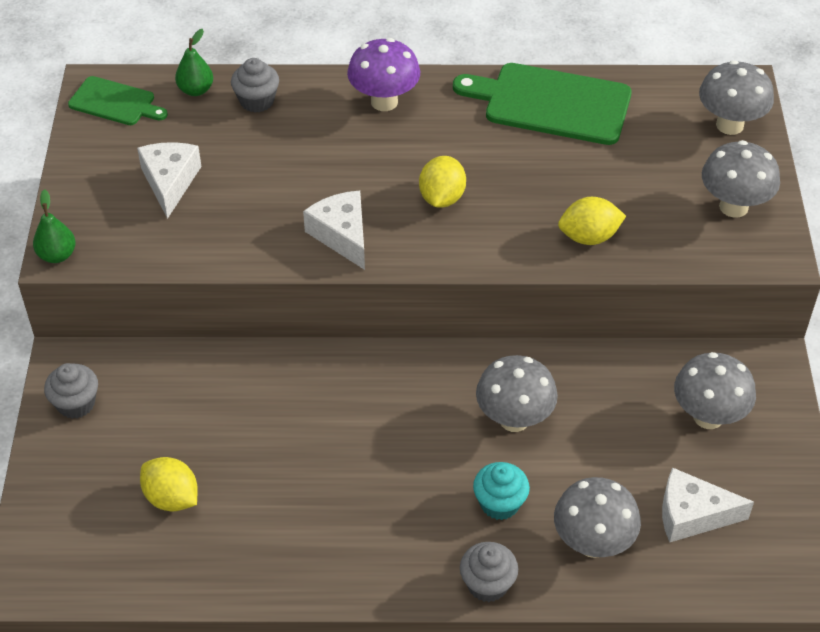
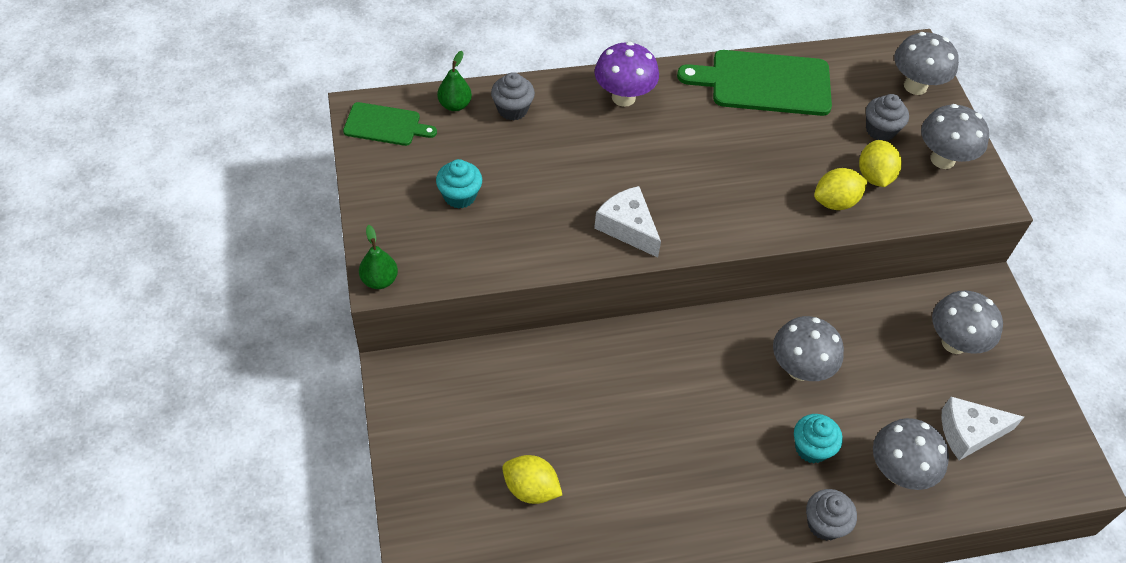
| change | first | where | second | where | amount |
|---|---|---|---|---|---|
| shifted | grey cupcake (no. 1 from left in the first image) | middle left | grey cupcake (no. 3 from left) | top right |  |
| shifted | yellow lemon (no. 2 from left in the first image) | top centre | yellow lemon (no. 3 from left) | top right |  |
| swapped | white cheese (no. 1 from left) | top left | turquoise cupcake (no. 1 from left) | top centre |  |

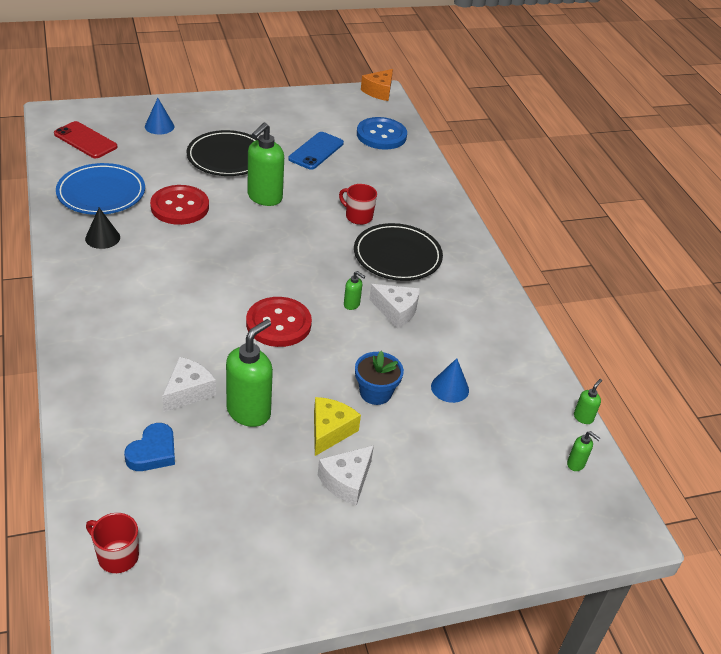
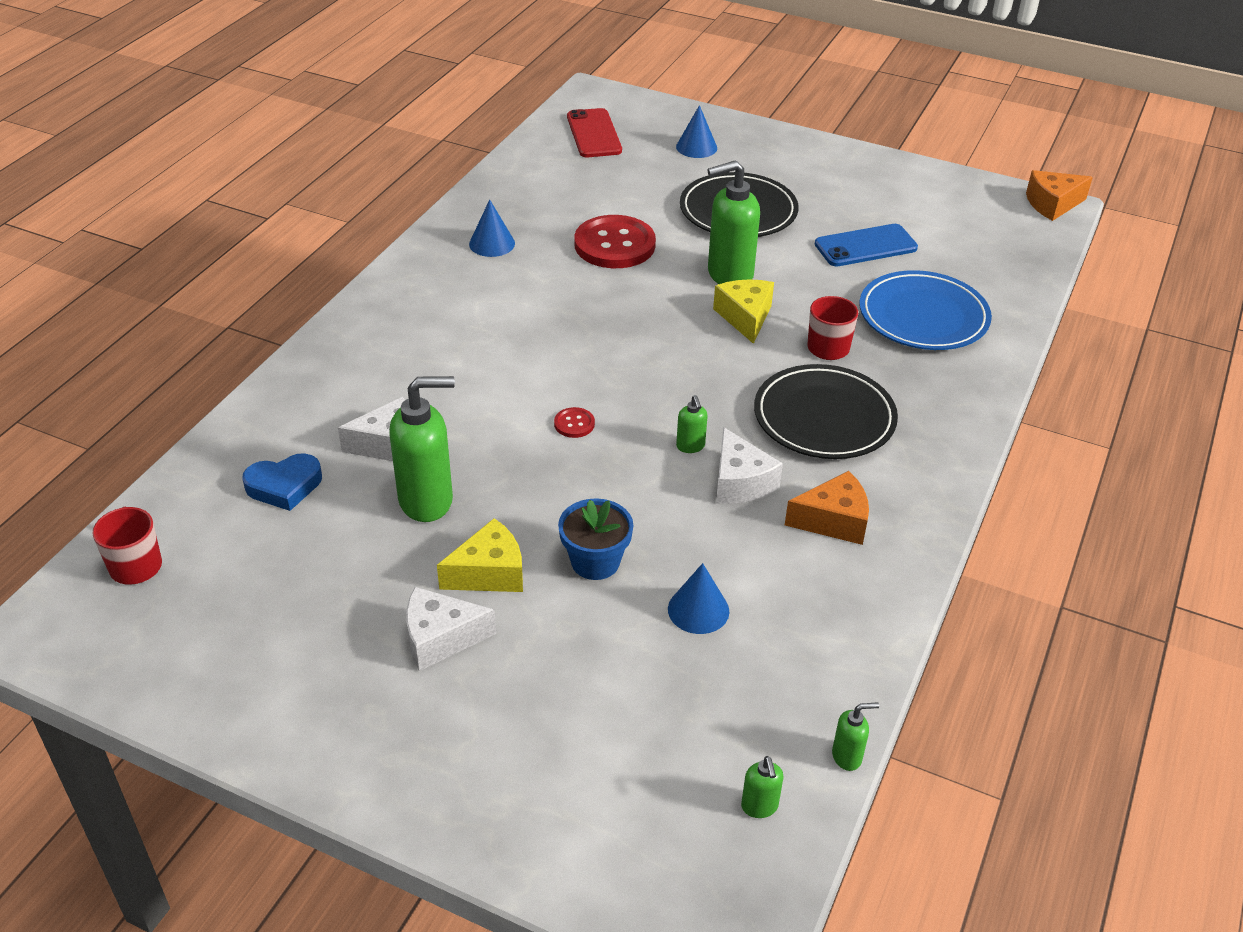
| change | first | where | second | where | amount |
|---|---|---|---|---|---|
| gone | blue button | top centre |  |  |  |
| new |  |  | yellow cheese (no. 2 from left) | centre |  |
| new |  |  | orange cheese (no. 1 from left) | centre |  |
| shifted | blue plate | top left |  | top right |  |
| repainted | black cone | middle left | blue cone (no. 1 from left) | top centre |  |
| scaled | red button (no. 2 from left in the first image) | centre | red button (no. 1 from left) | centre | x0.43 |

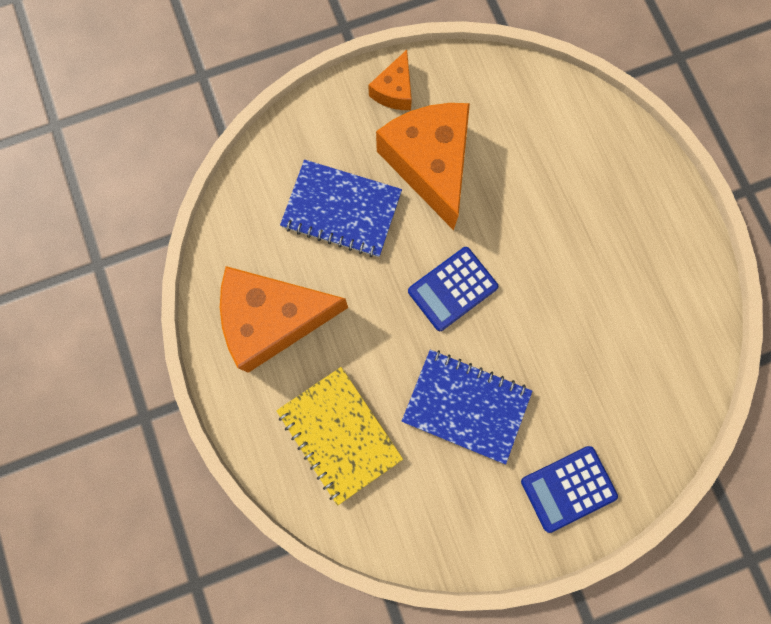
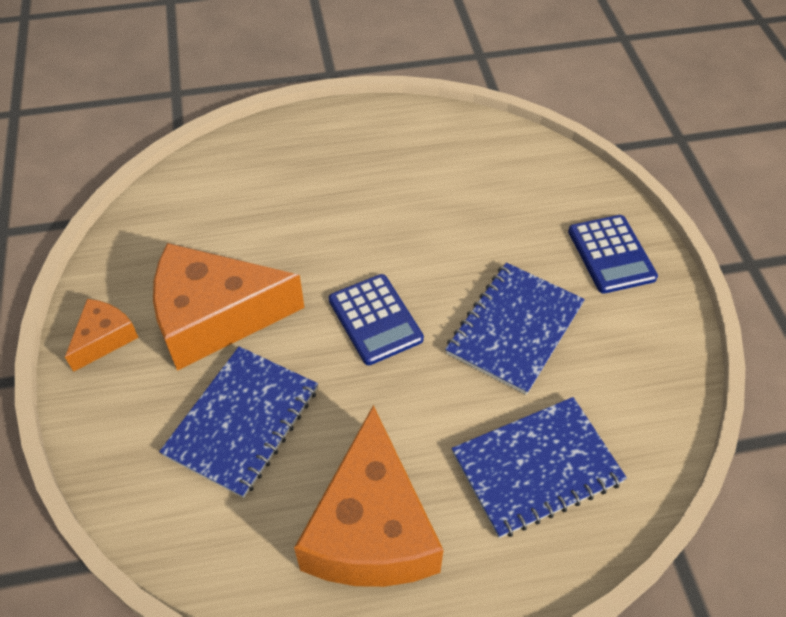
| change | first | where | second | where | amount |
|---|---|---|---|---|---|
| repainted | yellow notebook | bottom centre | blue notebook (no. 3 from left) | bottom right |  |
| rotated | orange cheese (no. 2 from left in the first image) | top centre | orange cheese (no. 1 from left) | middle left | 90 degrees counterclockwise |

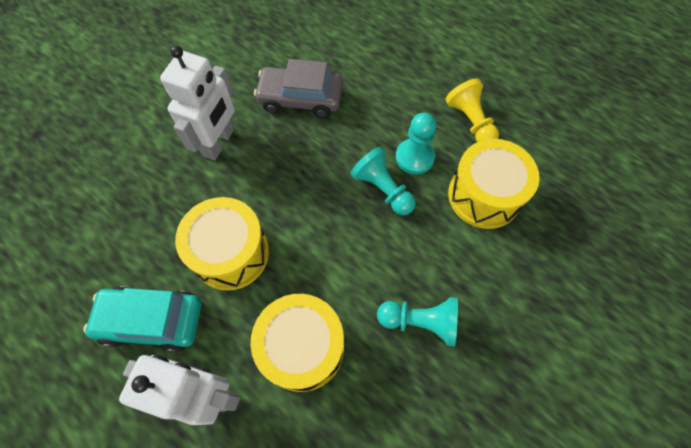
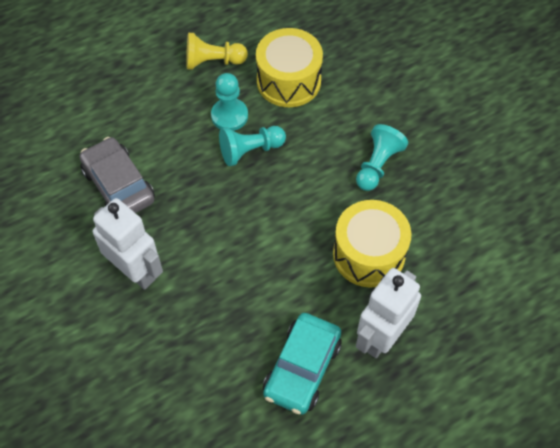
| change | first | where | second | where | amount |
|---|---|---|---|---|---|
| gone | yellow drum (no. 1 from left) | middle left |  |  |  |
| rotated | grey car | top centre |  | middle left | 120 degrees clockwise |

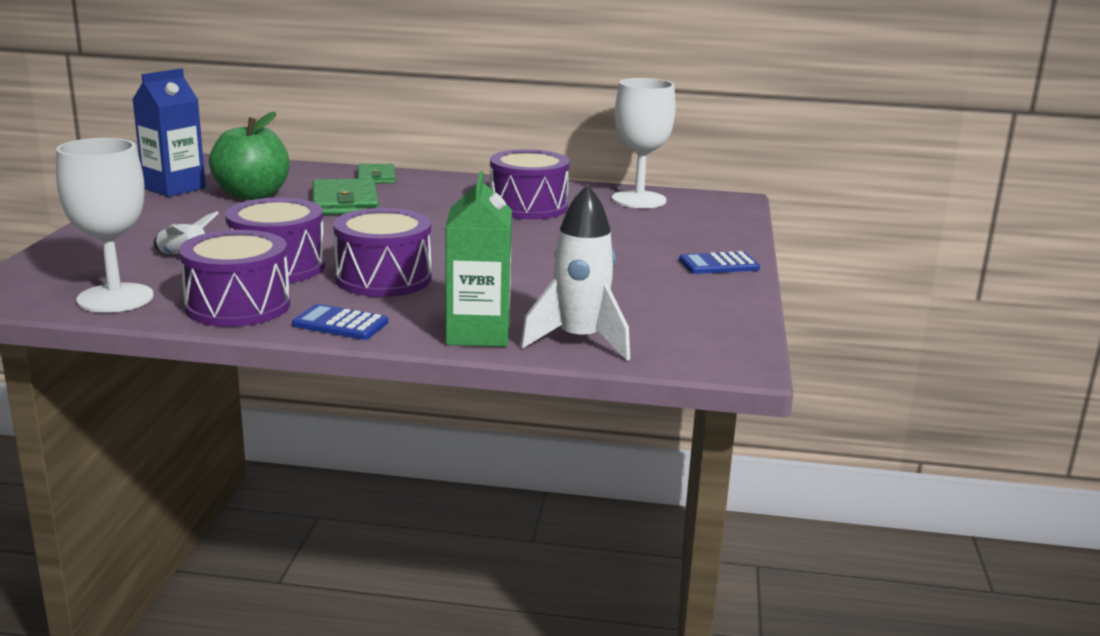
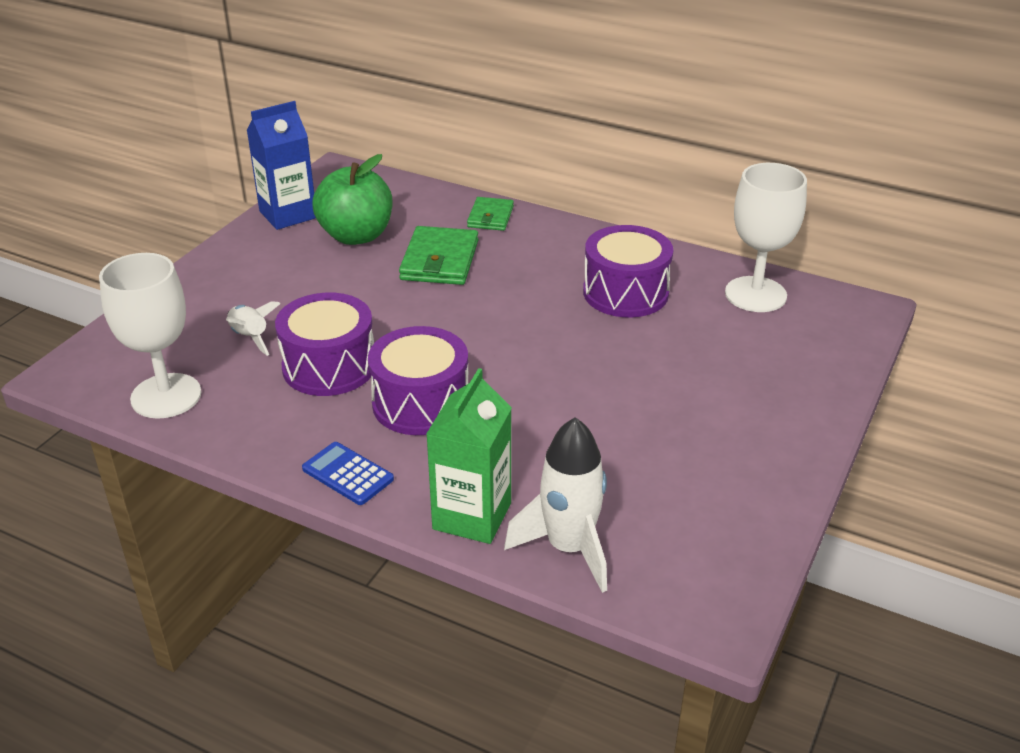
| change | first | where | second | where | amount |
|---|---|---|---|---|---|
| gone | purple drum (no. 1 from left) | middle left |  |  |  |
| gone | blue calculator (no. 2 from left) | centre |  |  |  |

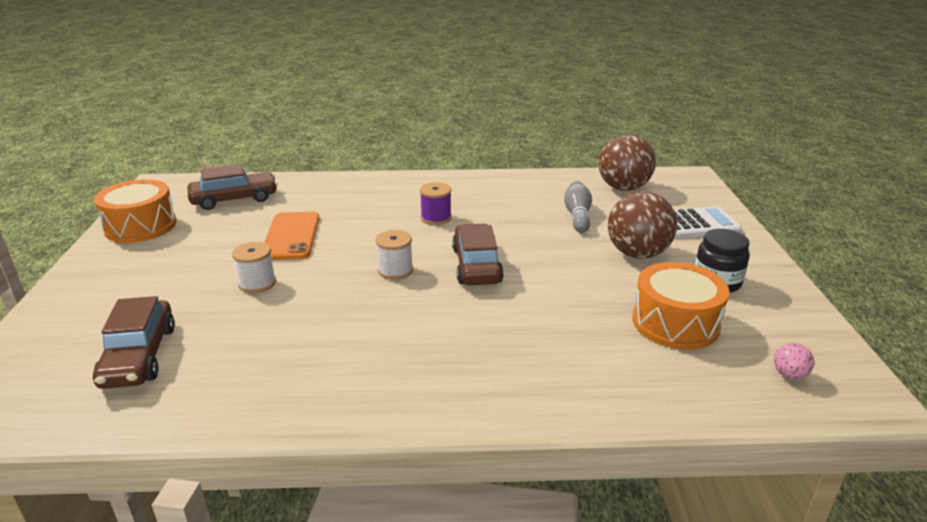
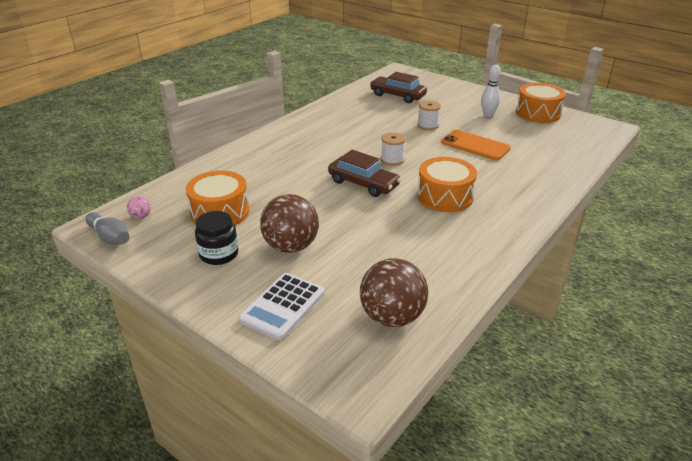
| change | first | where | second | where | amount |
|---|---|---|---|---|---|
| gone | brown car (no. 2 from left) | middle left |  |  |  |
| new |  |  | white bowling pin | top right |  |
| shifted | grey bowling pin | centre |  | middle left |  |
| swapped | purple spool | centre | orange drum (no. 2 from left) | centre |  |

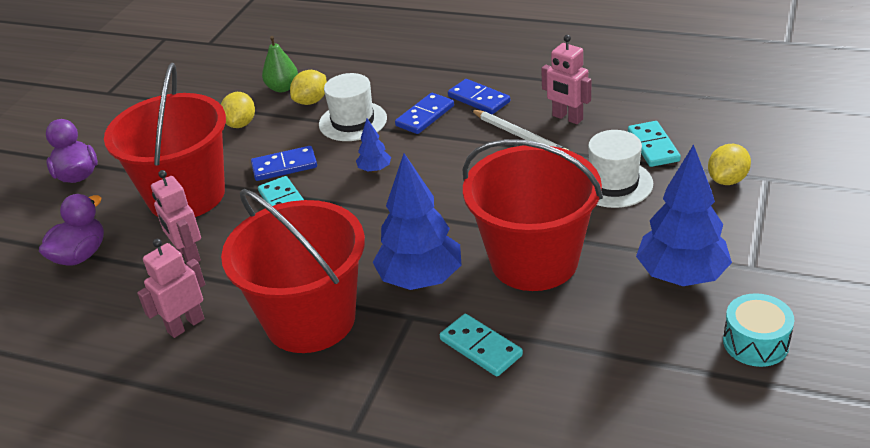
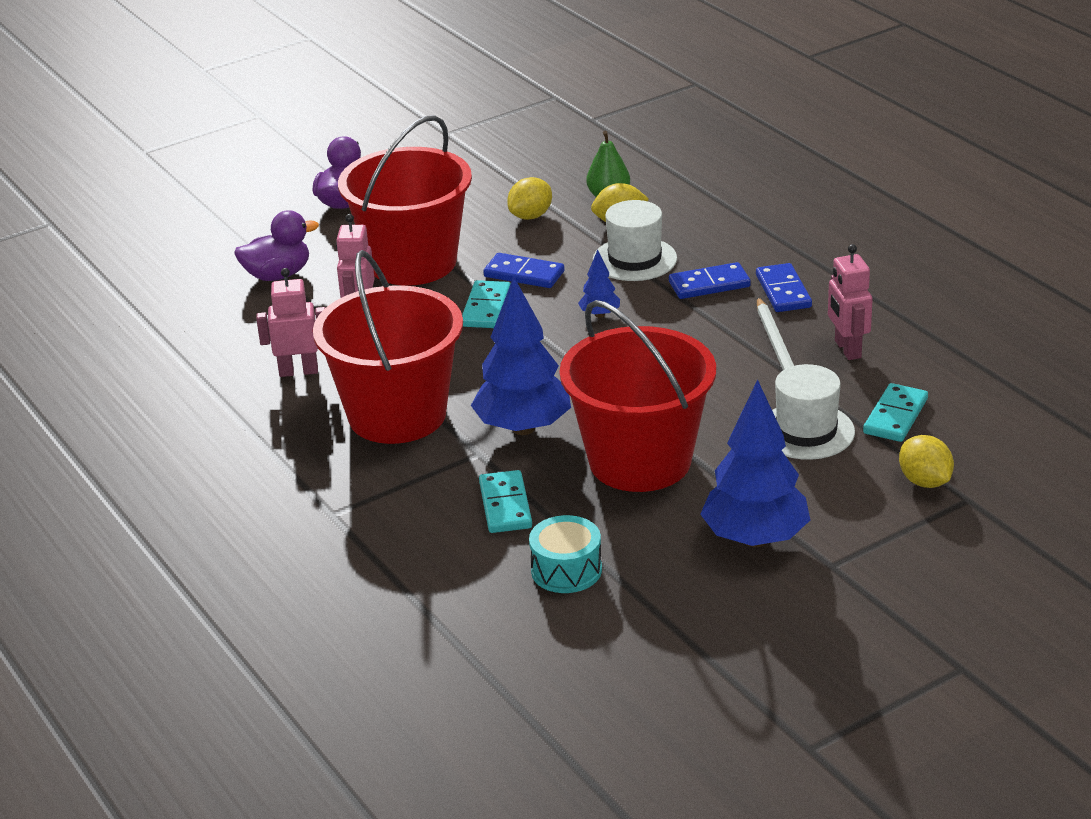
| change | first | where | second | where | amount |
|---|---|---|---|---|---|
| shifted | turquoise drum | bottom right |  | bottom centre |  |
| rotated | yellow lemon (no. 3 from left) | middle right |  | middle right | 75 degrees clockwise |

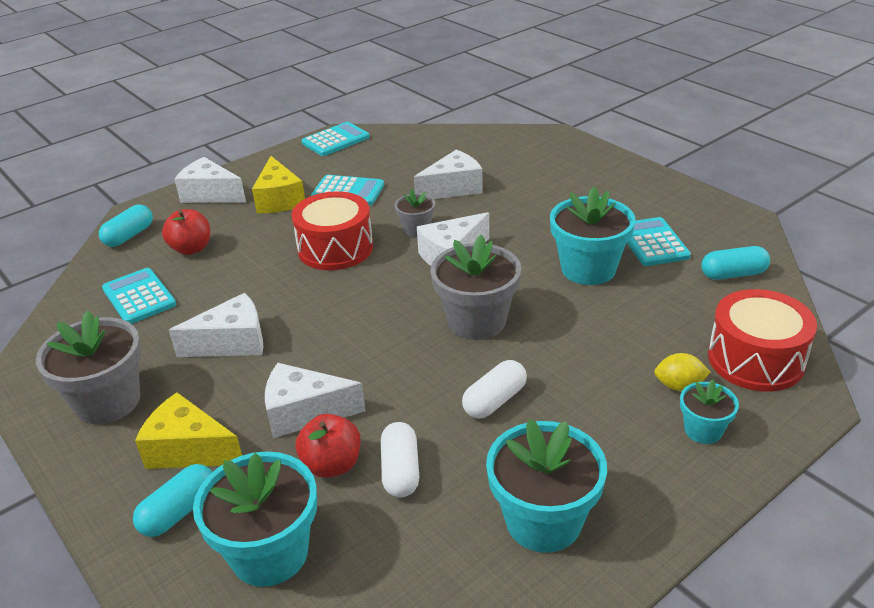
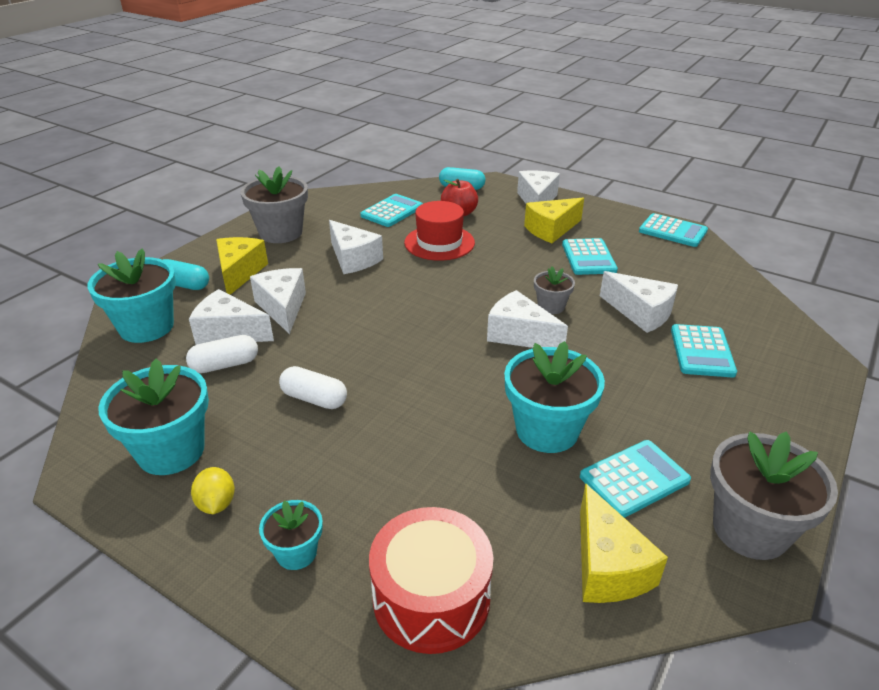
| change | first | where | second | where | amount |
|---|---|---|---|---|---|
| gone | red drum (no. 1 from left) | centre |  |  |  |
| new |  |  | red hat | centre |  |
| new |  |  | turquoise calculator (no. 5 from left) | middle right |  |
| shifted | grey flower pot (no. 3 from left) | centre |  | bottom right |  |
| shifted | yellow lemon | middle right |  | bottom left |  |
| swapped | red apple (no. 2 from left) | bottom centre | white cheese (no. 1 from left) | middle left |  |
| swapped | turquoise capsule (no. 3 from left) | middle right | yellow cheese (no. 3 from left) | bottom right |  |

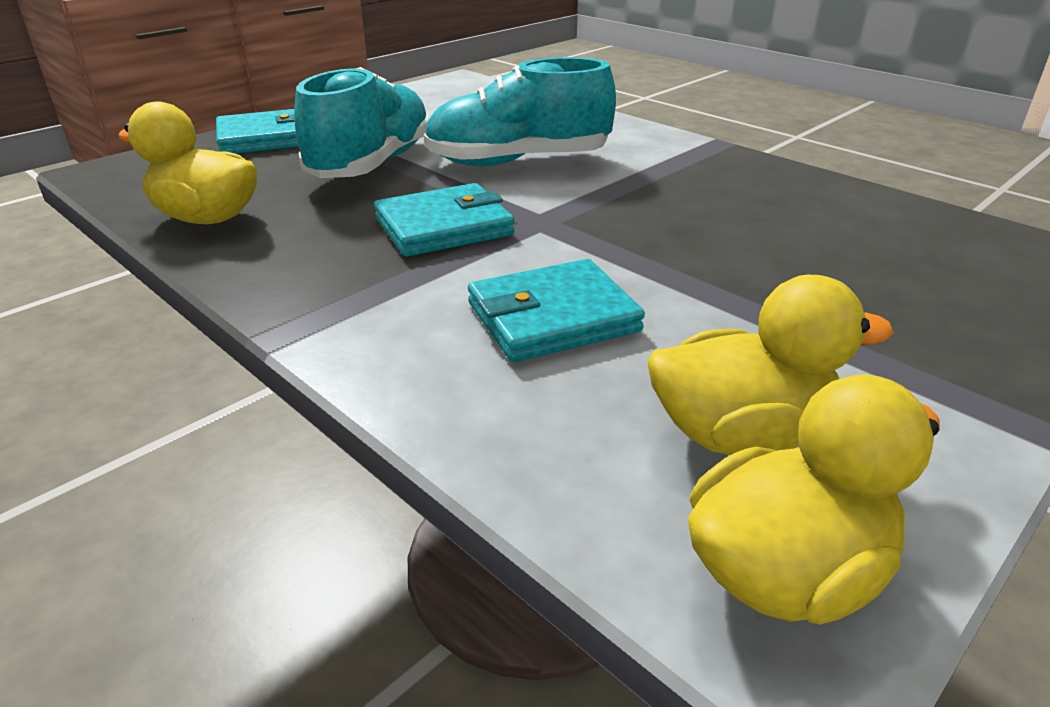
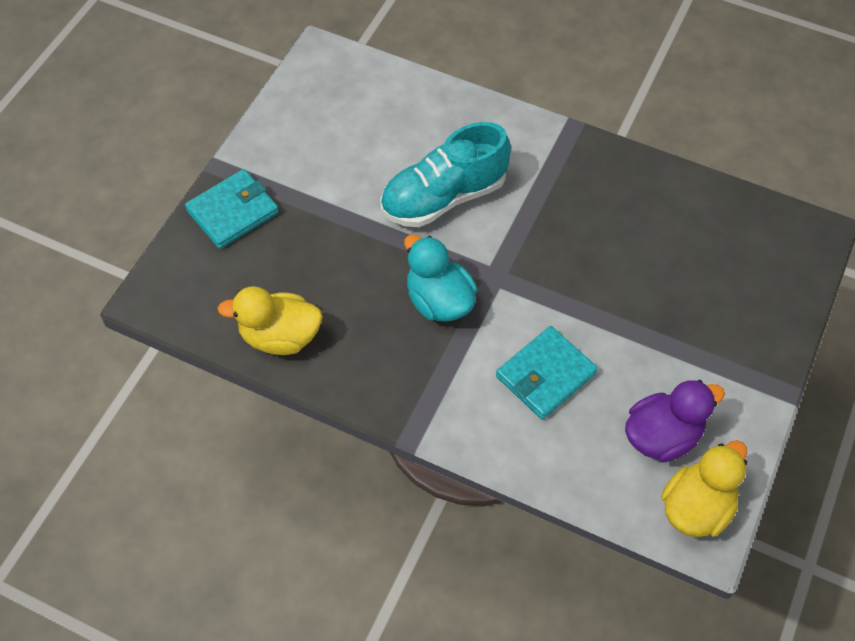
| change | first | where | second | where | amount |
|---|---|---|---|---|---|
| gone | turquoise shoe (no. 1 from left) | top centre |  |  |  |
| swapped | turquoise wallet (no. 2 from left) | top centre | turquoise duck | centre |  |
| repainted | yellow duck (no. 2 from left) | middle right | purple duck | middle right |  |

